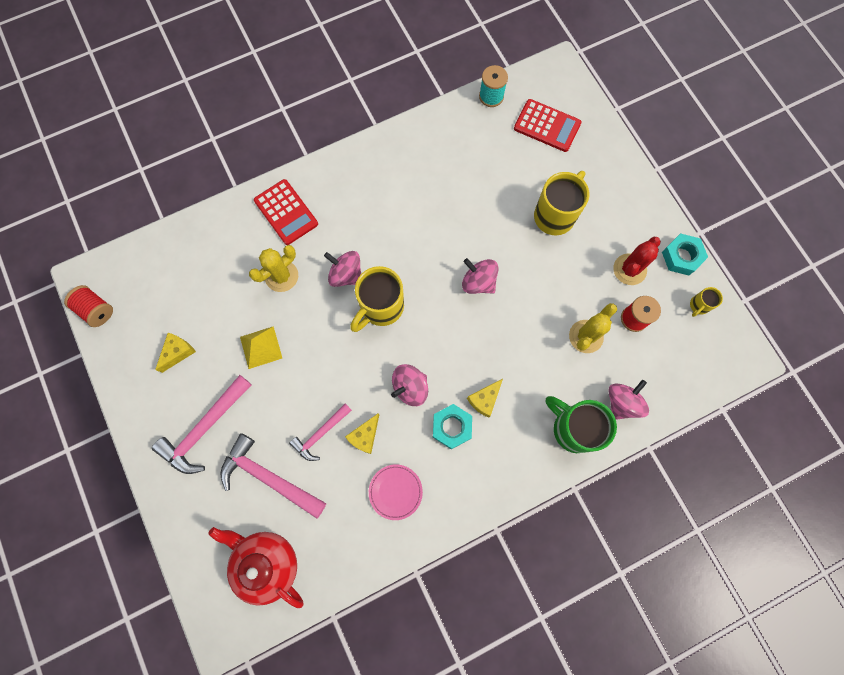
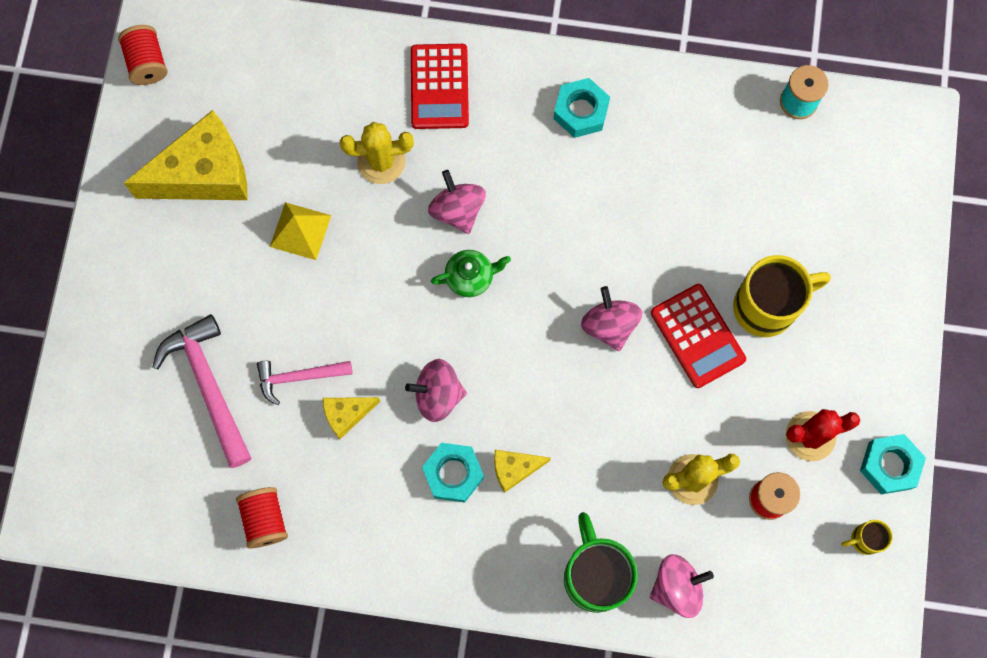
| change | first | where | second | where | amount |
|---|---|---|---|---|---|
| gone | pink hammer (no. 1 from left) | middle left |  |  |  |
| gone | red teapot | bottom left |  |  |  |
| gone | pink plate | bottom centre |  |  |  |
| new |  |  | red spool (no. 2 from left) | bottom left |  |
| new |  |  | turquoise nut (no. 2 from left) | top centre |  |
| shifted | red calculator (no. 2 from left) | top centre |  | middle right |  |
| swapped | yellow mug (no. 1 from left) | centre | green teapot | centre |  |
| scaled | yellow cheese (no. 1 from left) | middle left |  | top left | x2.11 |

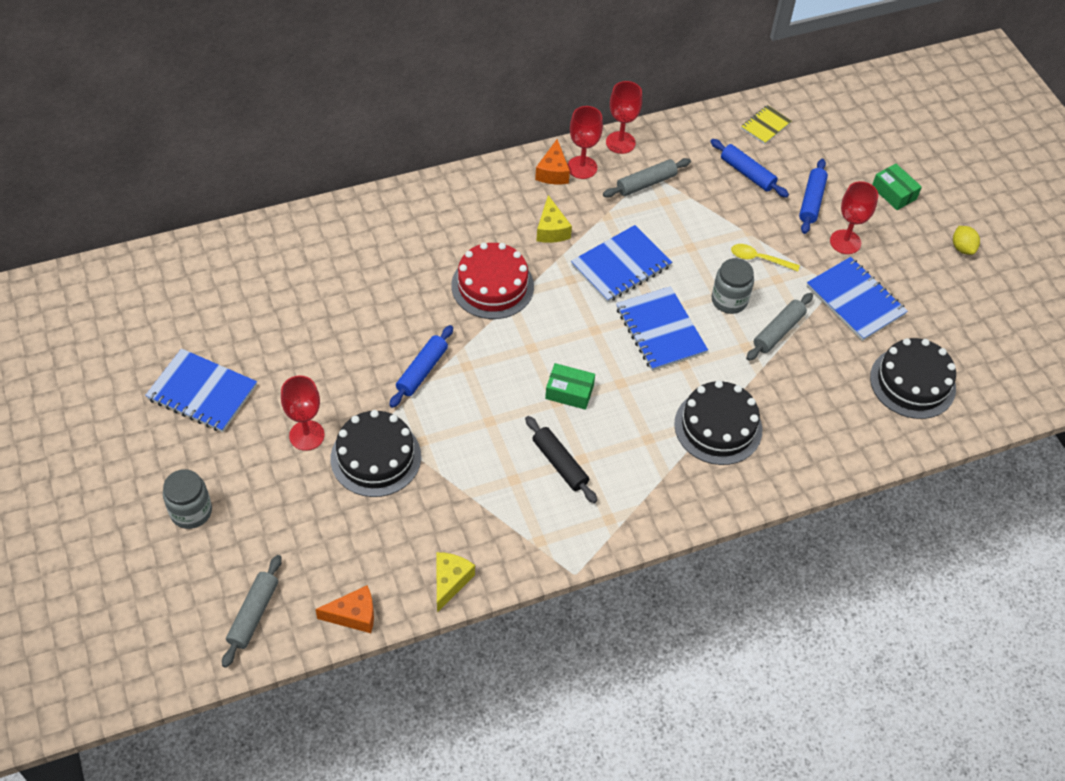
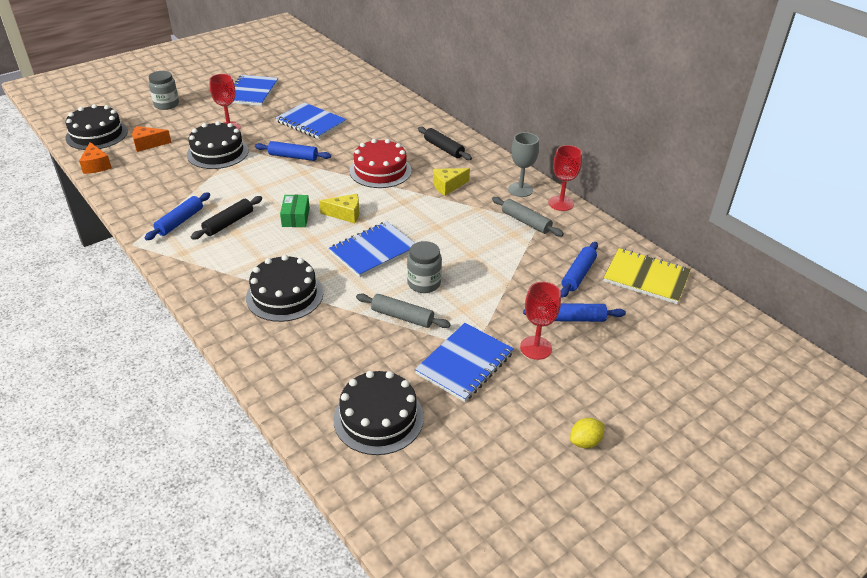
| change | first | where | second | where | amount |
|---|---|---|---|---|---|
| gone | yellow spoon | top right |  |  |  |
| gone | green box (no. 2 from left) | top right |  |  |  |
| new |  |  | blue rolling pin (no. 1 from left) | middle left |  |
| new |  |  | black rolling pin (no. 2 from left) | top centre |  |
| shifted | yellow cheese (no. 1 from left) | bottom centre |  | centre |  |
| shifted | orange cheese (no. 2 from left) | top centre |  | top left |  |
| shifted | blue notebook (no. 2 from left) | centre |  | top centre |  |
| swapped | grey rolling pin (no. 1 from left) | bottom left | black cake (no. 1 from left) | top left |  |
| repainted | red goblet (no. 2 from left) | top centre | grey goblet | top centre |  |
| scaled | yellow notebook | top right |  | middle right | x1.77 |

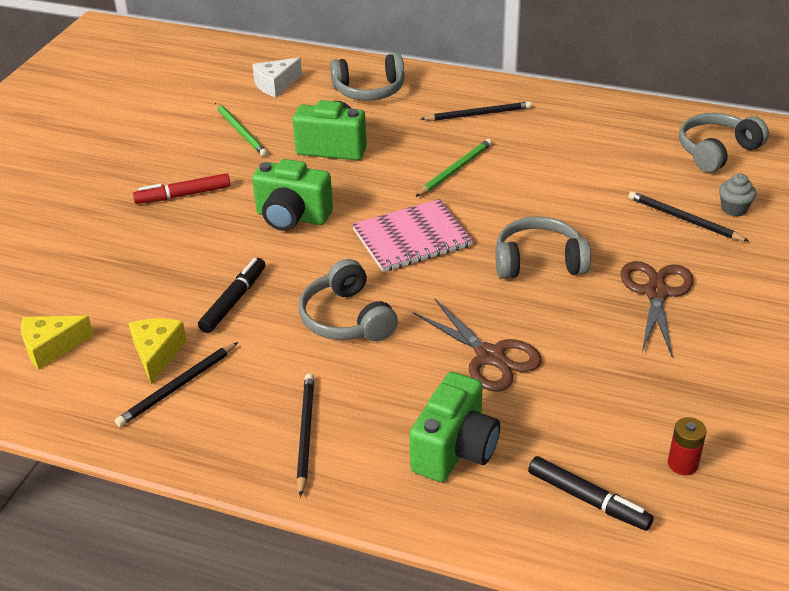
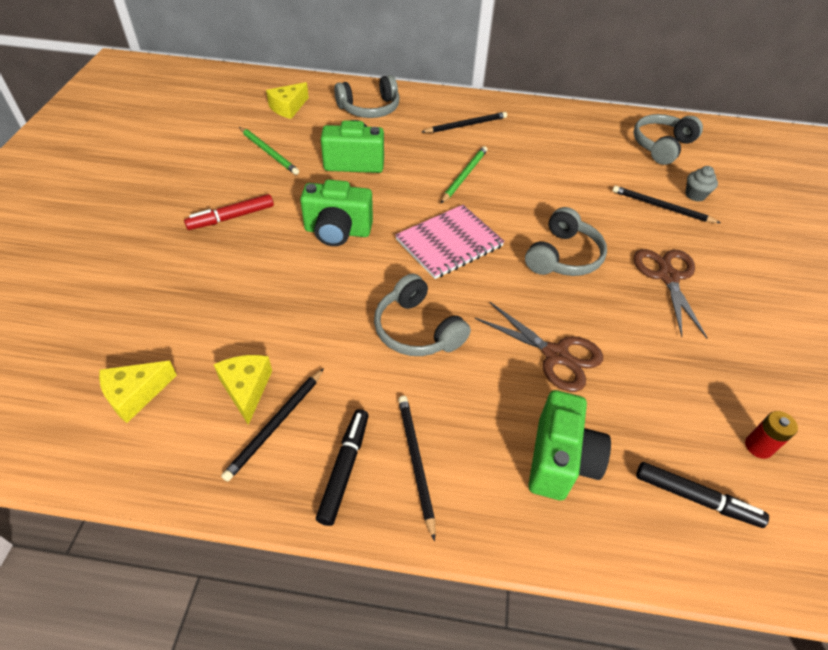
| change | first | where | second | where | amount |
|---|---|---|---|---|---|
| shifted | black marker (no. 1 from left) | middle left |  | bottom centre |  |
| repainted | white cheese | top centre | yellow cheese (no. 3 from left) | top centre |  |
| rotated | grey headphones (no. 3 from left) | middle right |  | middle right | 135 degrees clockwise |

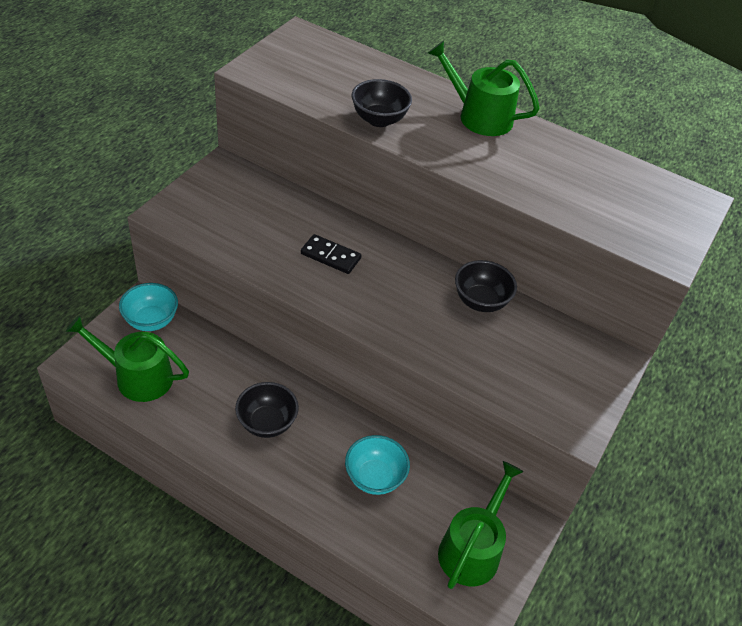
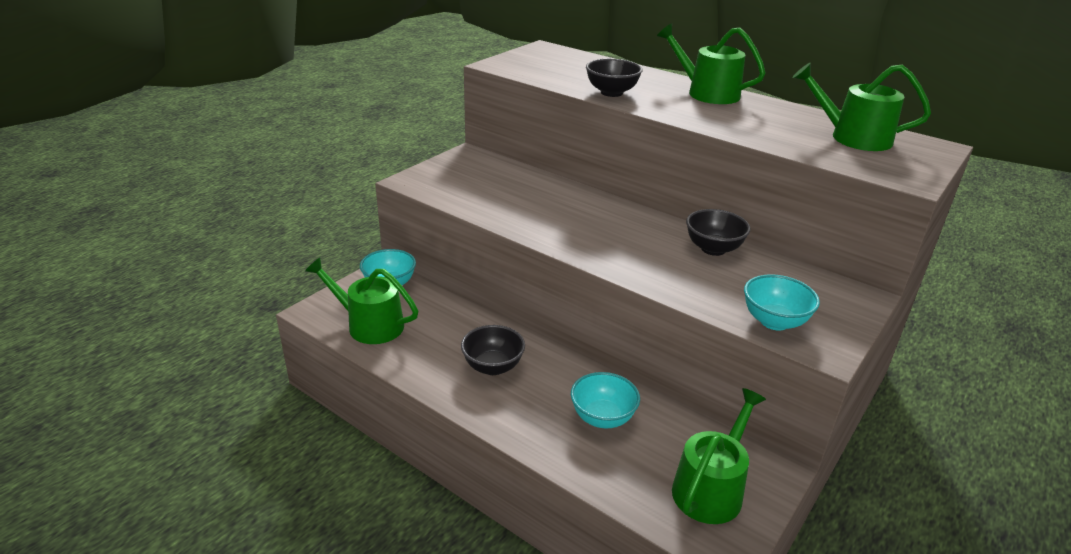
| change | first | where | second | where | amount |
|---|---|---|---|---|---|
| gone | black domino | centre |  |  |  |
| new |  |  | turquoise bowl (no. 3 from left) | middle right |  |
| new |  |  | green watering can (no. 4 from left) | top right |  |

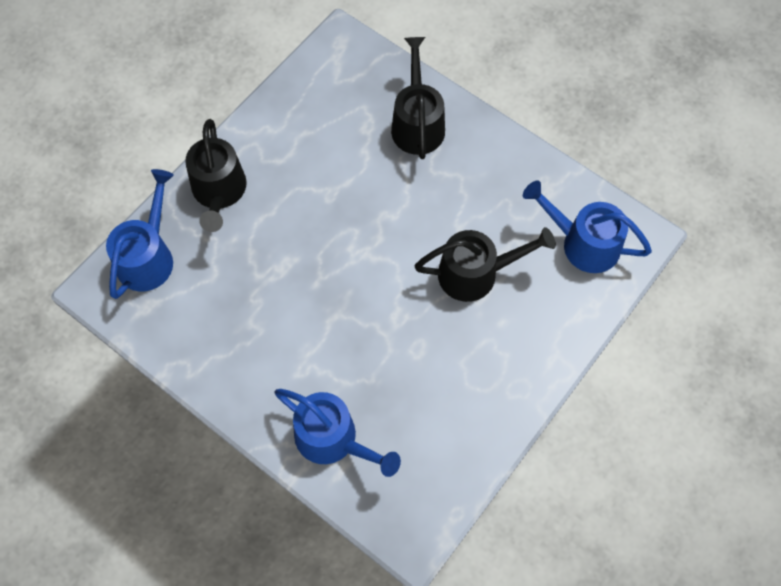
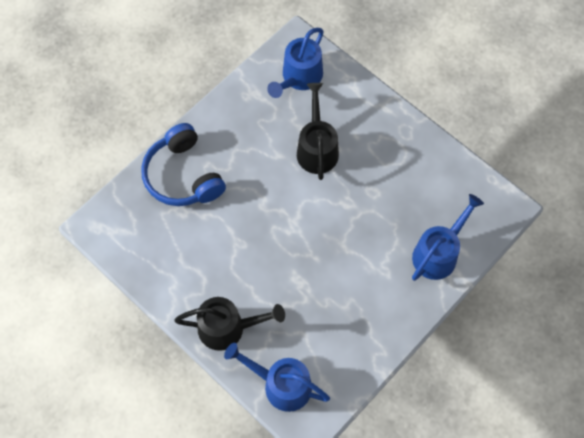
| change | first | where | second | where | amount |
|---|---|---|---|---|---|
| swapped | black watering can (no. 2 from left) | top centre | blue headphones | middle left |  |

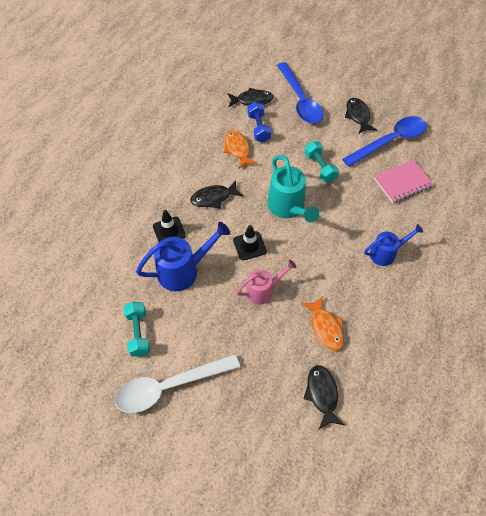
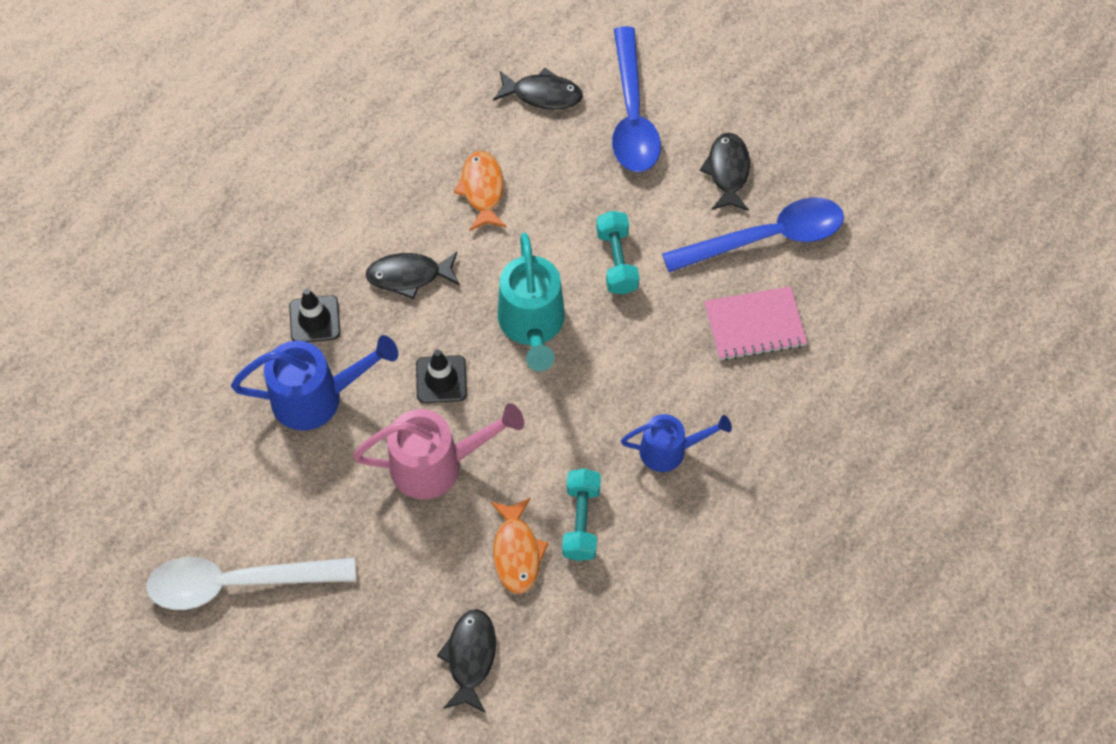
| change | first | where | second | where | amount |
|---|---|---|---|---|---|
| gone | blue dumbbell | top centre |  |  |  |
| shifted | turquoise dumbbell (no. 1 from left) | middle left |  | bottom centre |  |
| scaled | pink watering can | centre |  | centre | x1.55 |

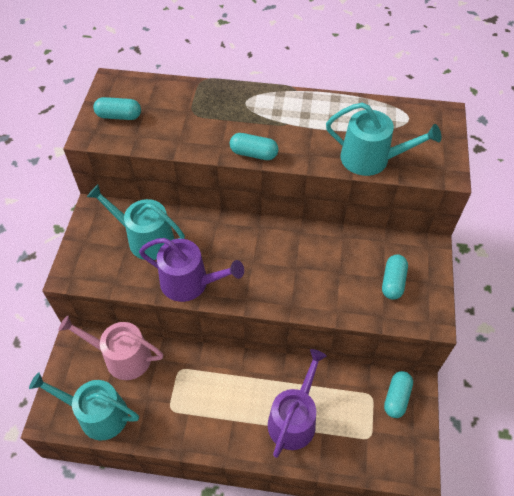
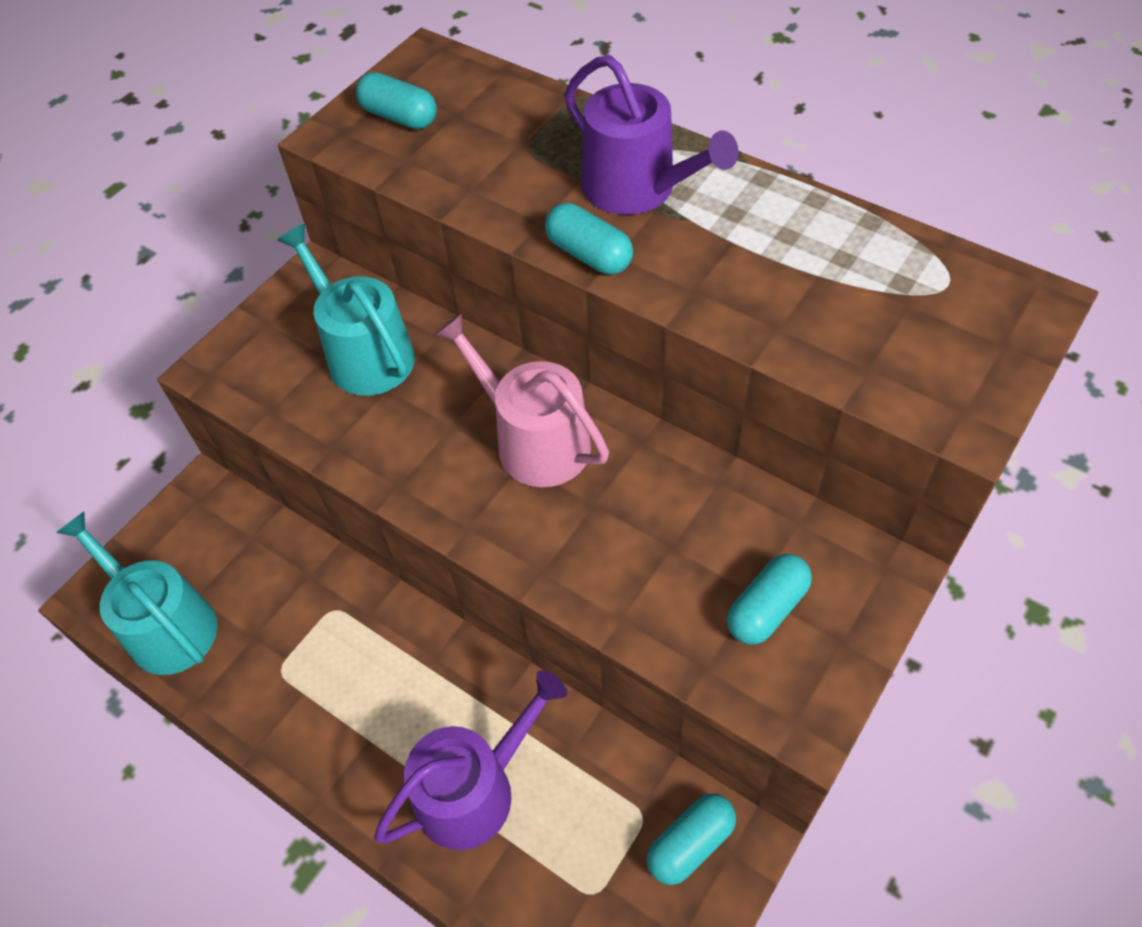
| change | first | where | second | where | amount |
|---|---|---|---|---|---|
| gone | turquoise watering can (no. 3 from left) | top right |  |  |  |
| shifted | pink watering can | bottom left |  | centre |  |
| shifted | purple watering can (no. 1 from left in the first image) | centre | purple watering can (no. 2 from left) | top centre |  |

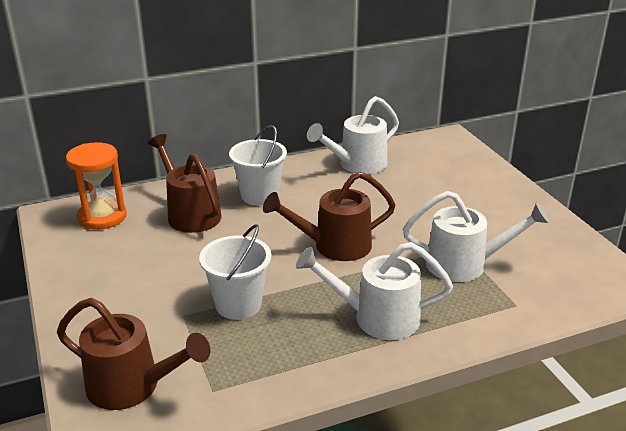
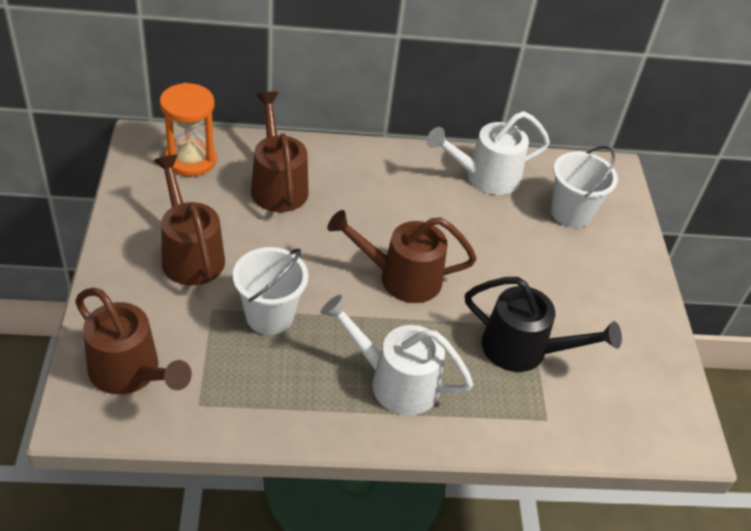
| change | first | where | second | where | amount |
|---|---|---|---|---|---|
| new |  |  | brown watering can (no. 2 from left) | middle left |  |
| shifted | white bucket (no. 2 from left) | centre |  | middle right |  |
| repainted | white watering can (no. 3 from left) | middle right | black watering can | middle right |  |

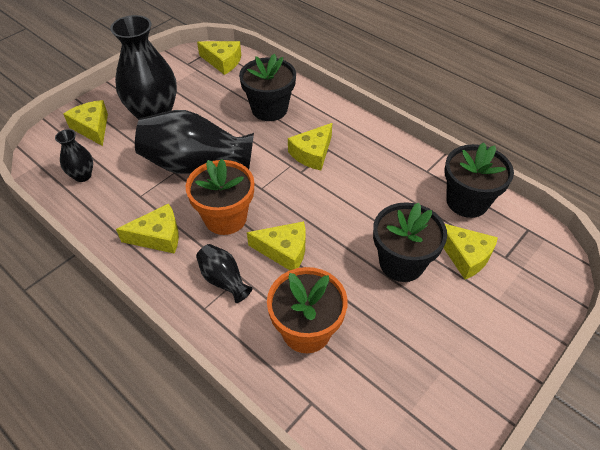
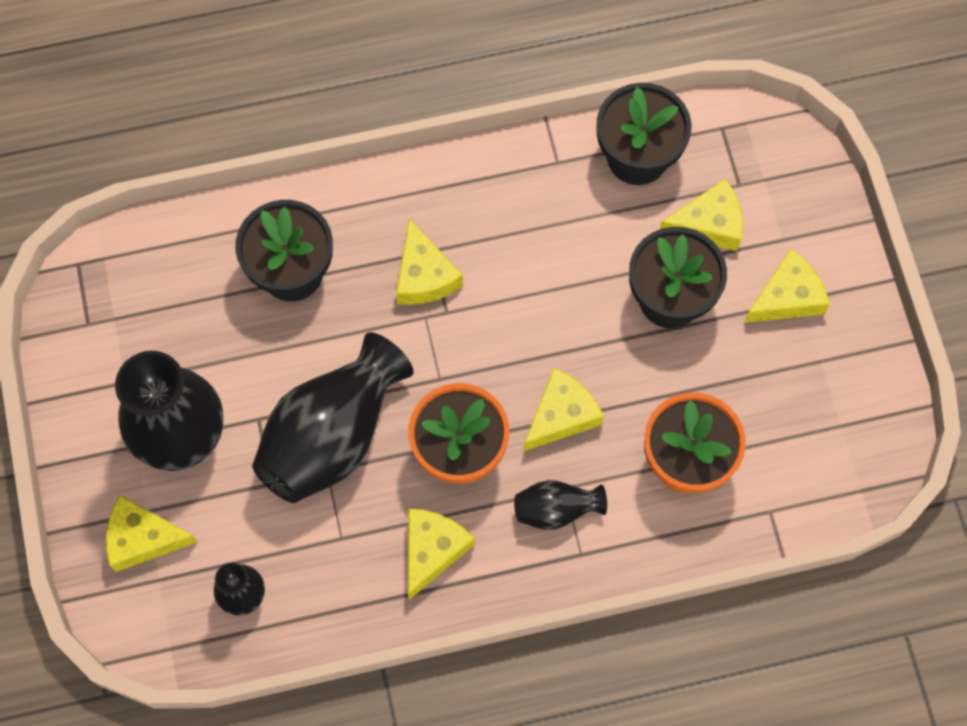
| change | first | where | second | where | amount |
|---|---|---|---|---|---|
| shifted | yellow cheese (no. 3 from left in the first image) | top centre | yellow cheese (no. 6 from left) | middle right |  |

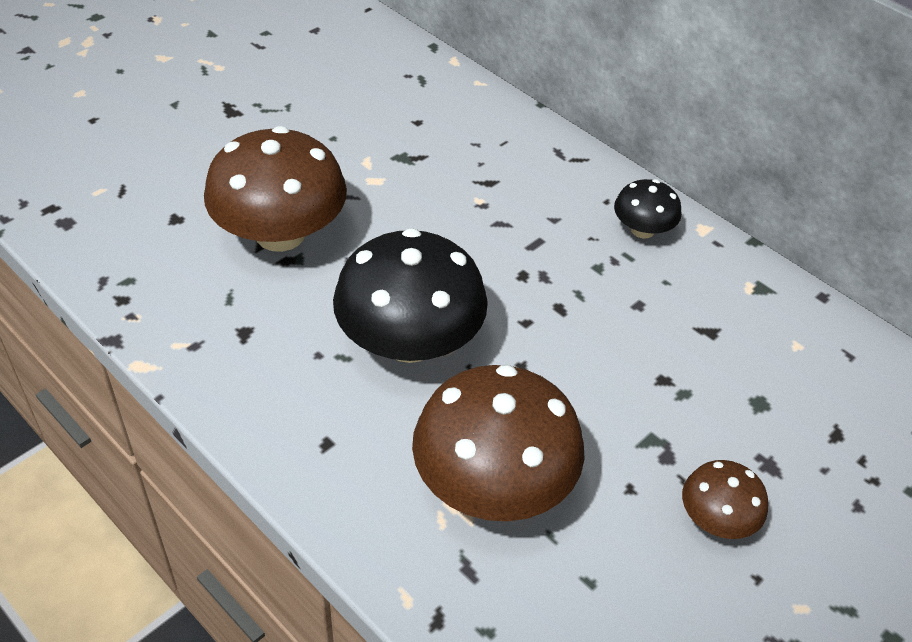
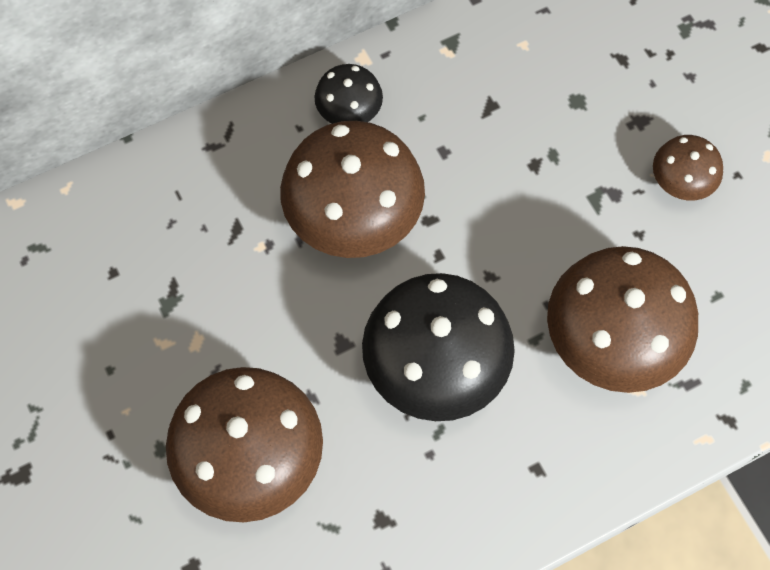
| change | first | where | second | where | amount |
|---|---|---|---|---|---|
| new |  |  | brown mushroom (no. 2 from left) | top centre |  |

